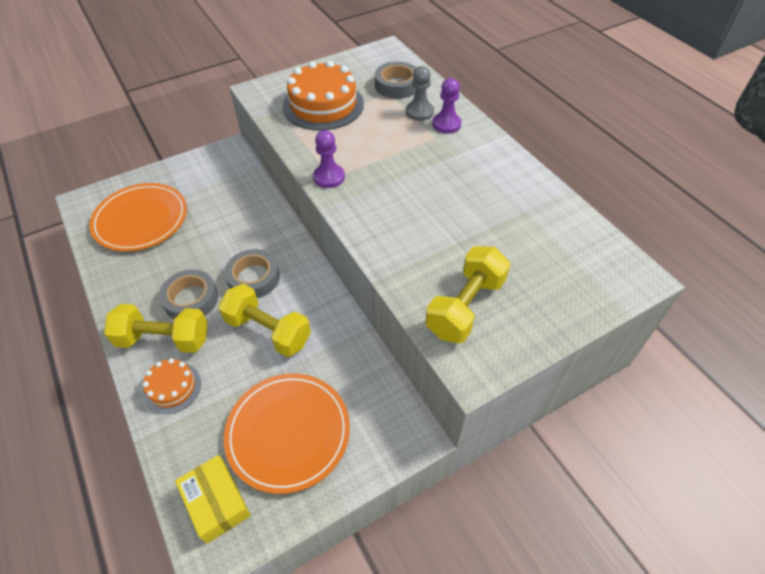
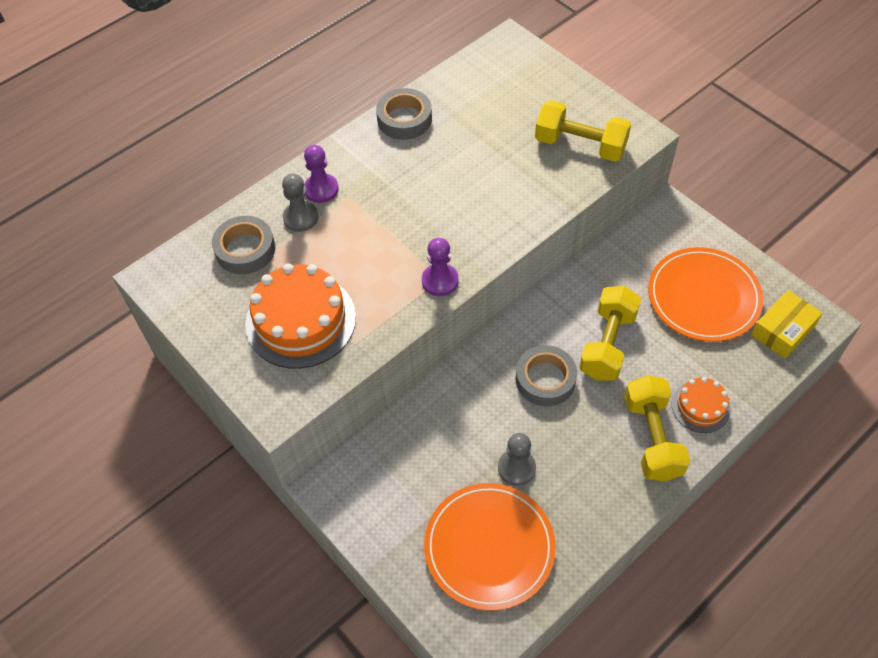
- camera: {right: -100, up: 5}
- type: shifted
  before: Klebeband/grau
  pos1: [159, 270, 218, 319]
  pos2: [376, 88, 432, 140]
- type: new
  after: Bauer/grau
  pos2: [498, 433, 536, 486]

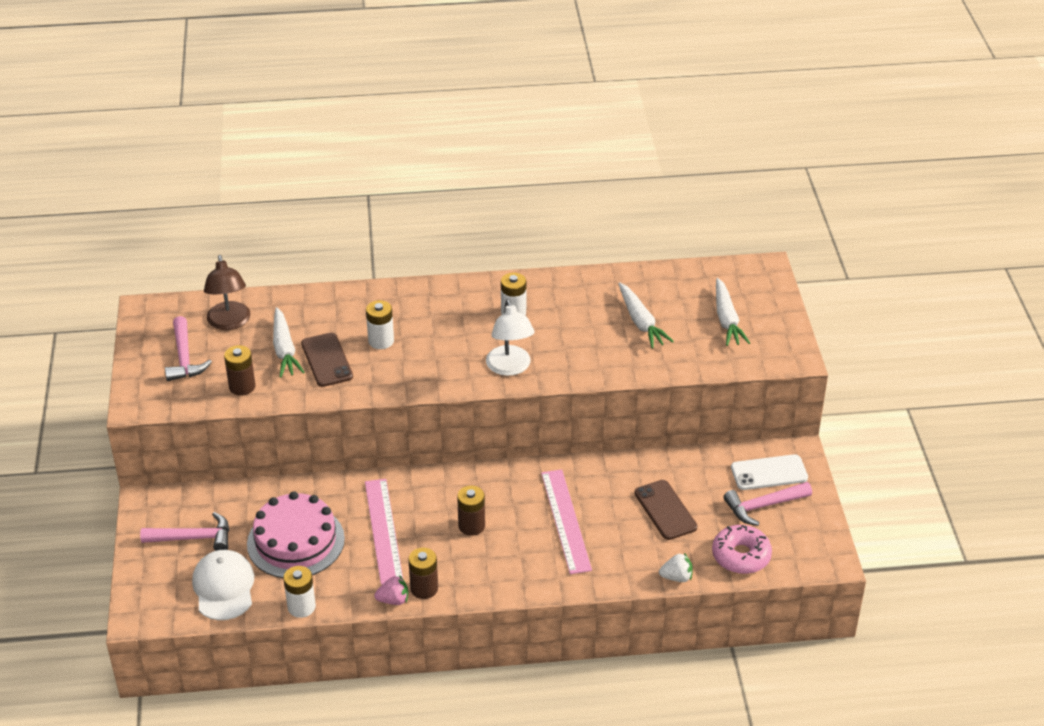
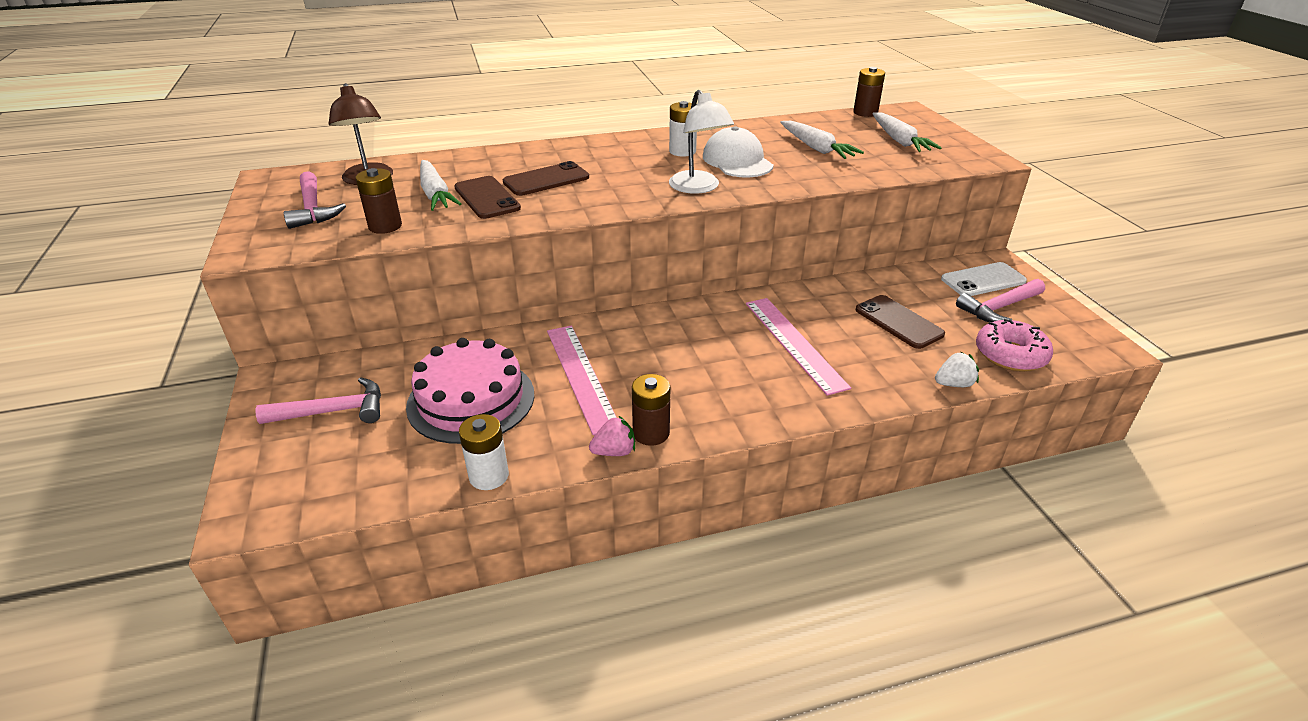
- camera: {right: -10, up: -5}
- type: swapped
  before: Batterie/weiß
  after: Handy/braun
  pos1: [366, 300, 394, 349]
  pos2: [503, 161, 589, 196]
- type: shifted
  before: Kappe/weiß
  pos1: [192, 550, 255, 620]
  pos2: [703, 126, 774, 177]
- type: shifted
  before: Batterie/braun
  pos1: [457, 486, 485, 536]
  pos2: [853, 67, 885, 117]

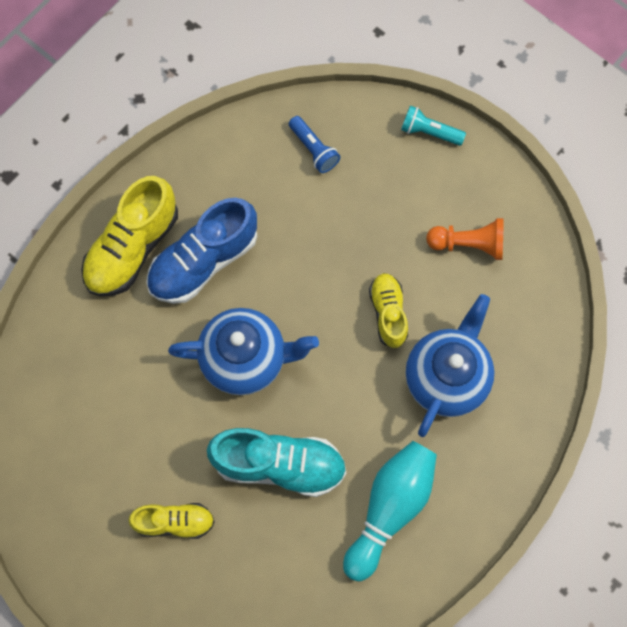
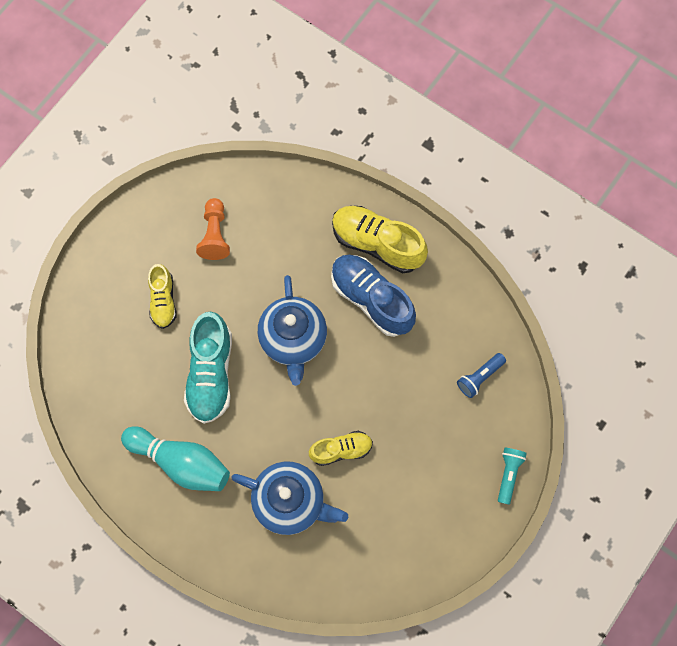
- camera: {right: 85, up: 0}
- type: shifted
  before: Bauer/orange
  pos1: [426, 218, 504, 260]
  pos2: [196, 198, 230, 260]

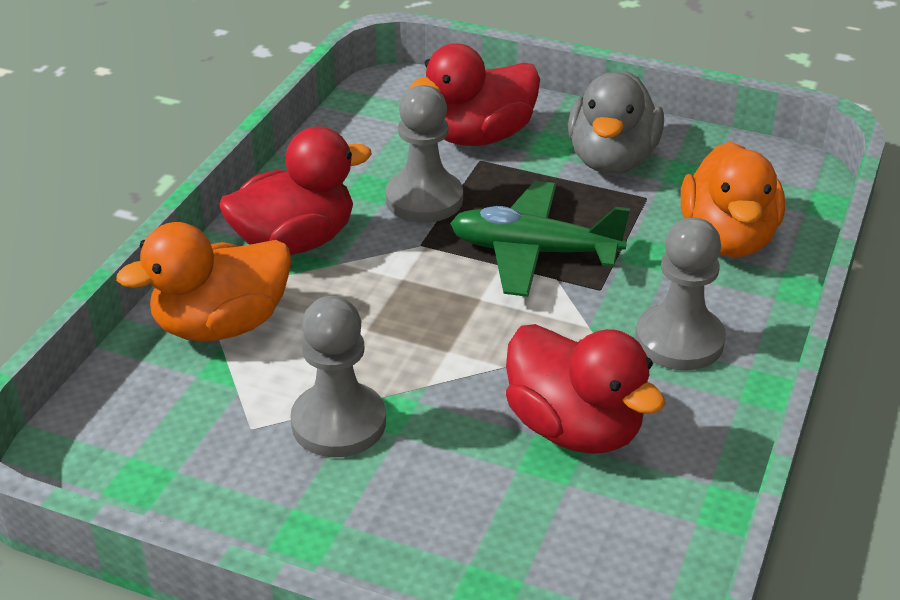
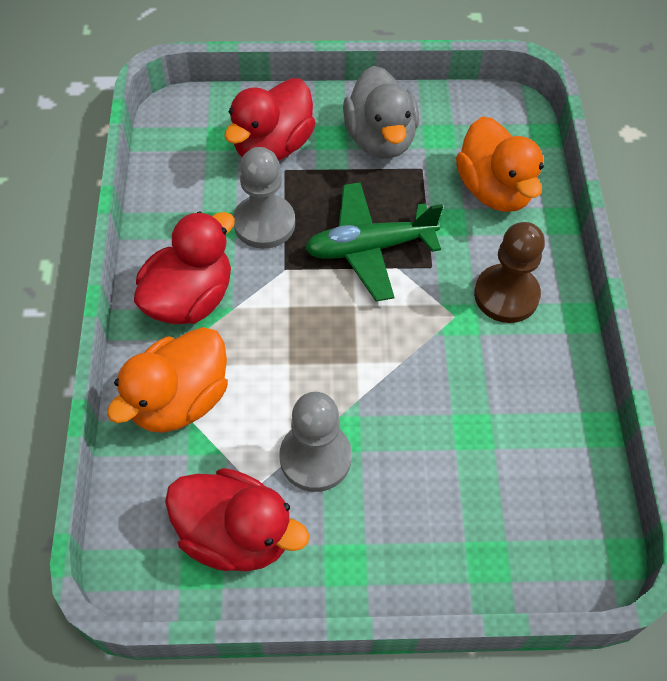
- camera: {right: -25, up: 20}
- type: shifted
  before: Ente/rot
  pos1: [506, 324, 666, 454]
  pos2: [165, 468, 309, 571]
- type: repainted
  before: Bauer/grau
  after: Bauer/braun
  pos1: [635, 217, 726, 371]
  pos2: [474, 222, 545, 323]

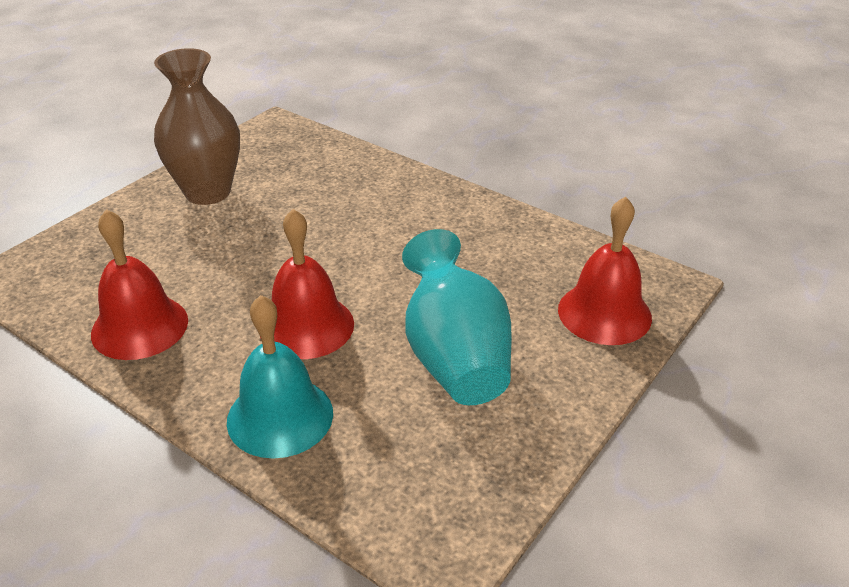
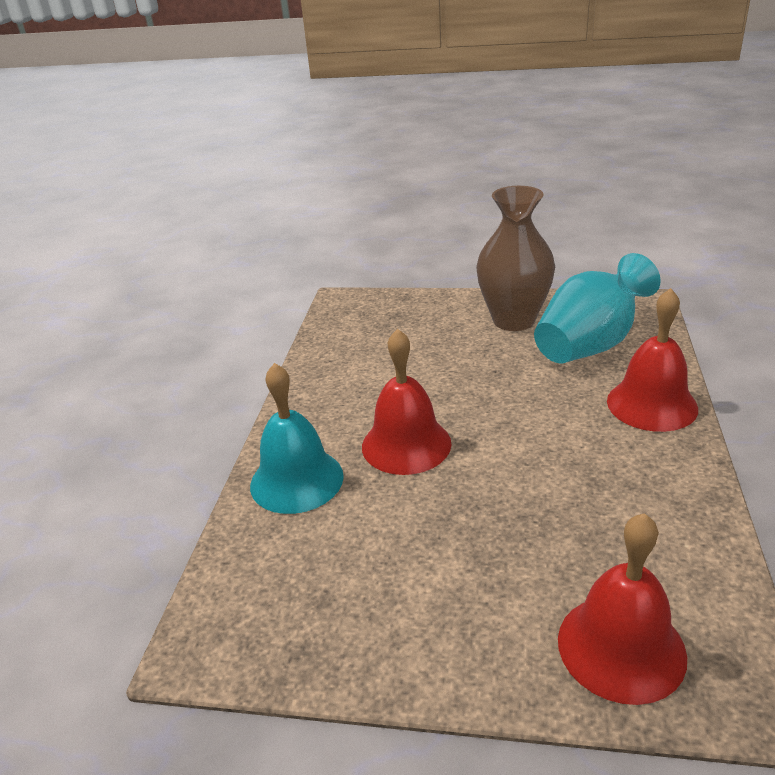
- camera: {right: 65, up: -5}
- type: shifted
  before: Vase/türkis
  pos1: [402, 229, 512, 405]
  pos2: [534, 253, 661, 363]
- type: shifted
  before: Glocke/rot
  pos1: [91, 209, 188, 360]
  pos2: [607, 288, 698, 432]

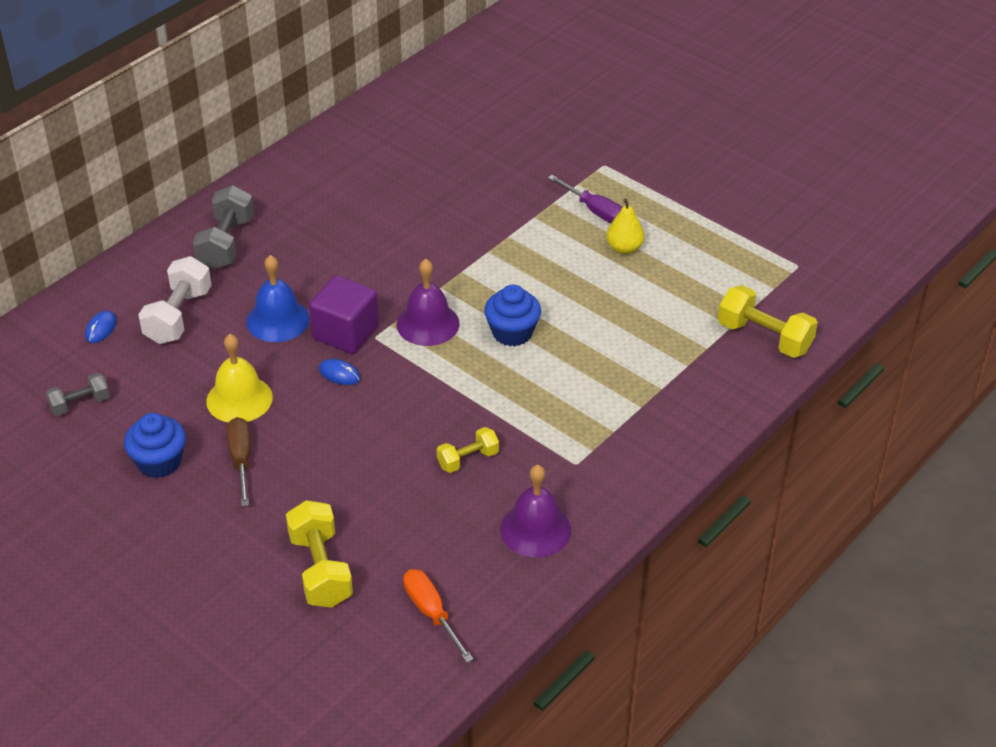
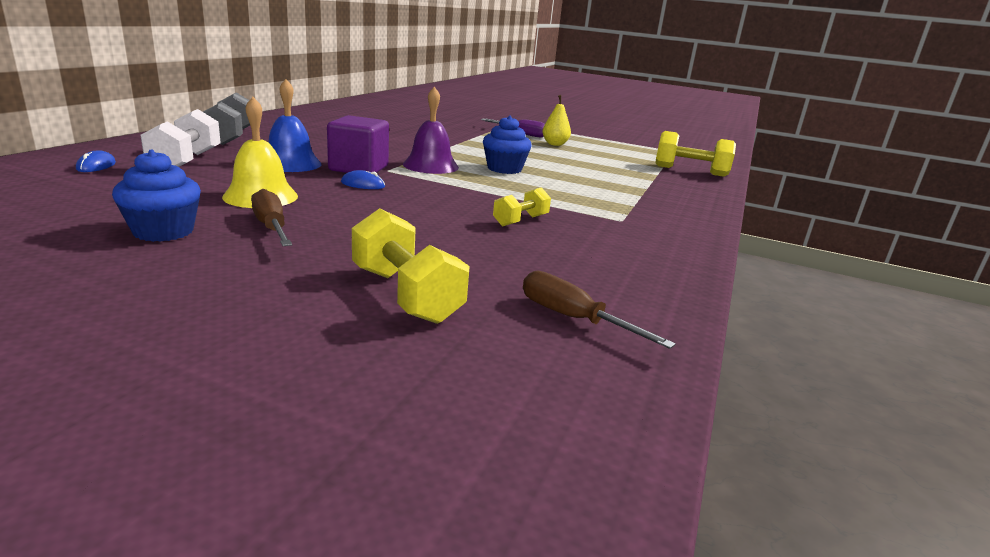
- camera: {right: -20, up: -20}
- type: repainted
  before: Schraubenzieher/orange
  after: Schraubenzieher/braun
  pos1: [403, 569, 473, 663]
  pos2: [523, 270, 676, 349]
- type: gone
  before: Hantel/grau
  pos1: [46, 373, 110, 416]
- type: gone
  before: Glocke/lila
  pos1: [500, 465, 571, 558]

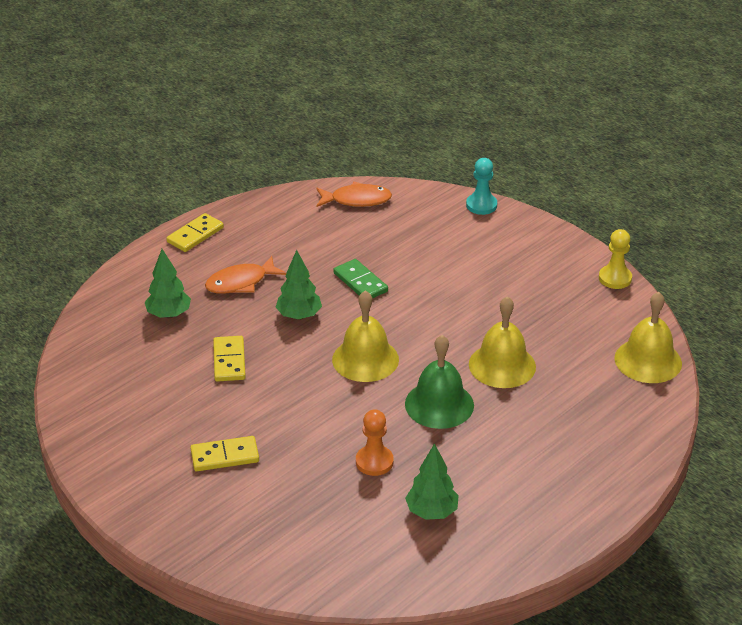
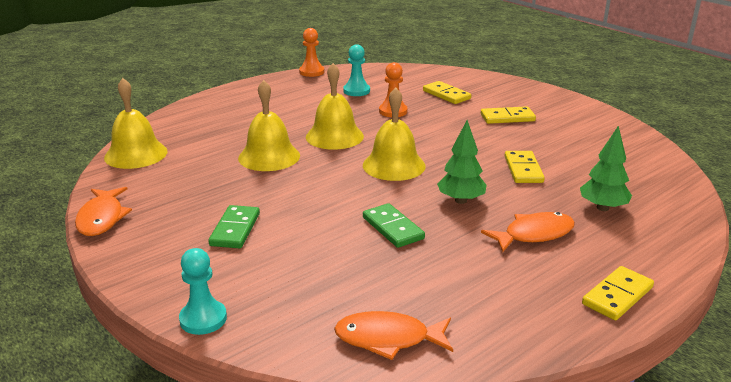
- camera: {right: -175, up: -10}
- type: swapped
  before: Bauer/gelb
  after: Fisch/orange
  pos1: [599, 229, 632, 289]
  pos2: [75, 187, 132, 236]
- type: new
  after: Dominostein/grün
  pos2: [208, 205, 260, 248]
- type: new
  after: Bauer/orange
  pos2: [299, 28, 324, 77]
- type: repainted
  before: Glocke/grün
  after: Glocke/gelb
  pos1: [405, 335, 474, 429]
  pos2: [306, 63, 364, 150]
- type: swapped
  before: Baum/grün
  after: Bauer/türkis
  pos1: [405, 443, 459, 520]
  pos2: [343, 44, 370, 96]
- type: new
  after: Dominostein/gelb
  pos2: [423, 81, 471, 104]

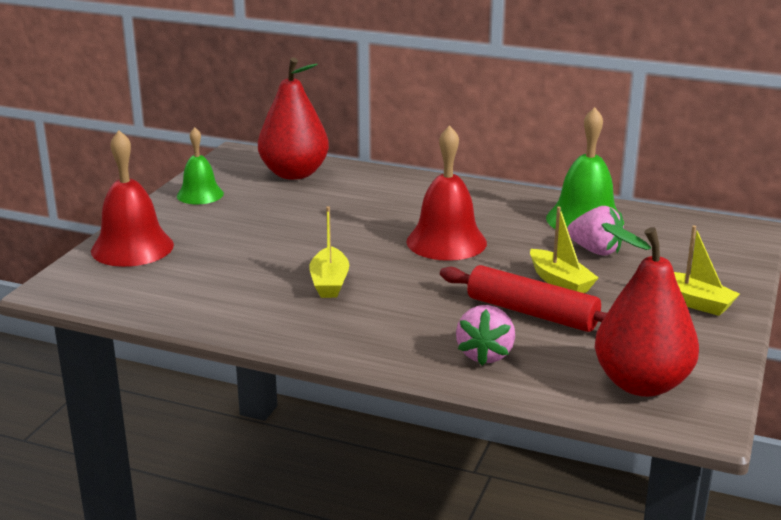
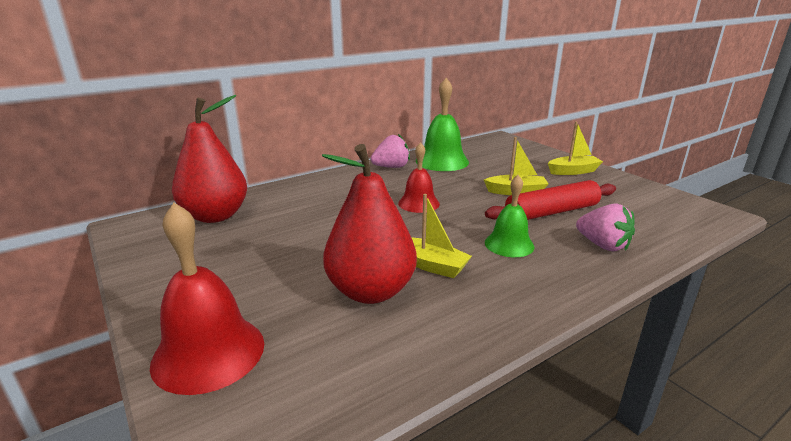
- camera: {right: -55, up: 0}
- type: shifted
  before: Birne/rot
  pos1: [595, 223, 699, 397]
  pos2: [322, 144, 417, 304]
- type: shifted
  before: Erdbeere/rosa
  pos1: [567, 206, 624, 256]
  pos2: [371, 134, 410, 168]
- type: scaled
  before: Glocke/rot
  pos1: [406, 125, 487, 261]
  pos2: [398, 142, 440, 213]
  scale: 0.63
- type: shifted
  before: Glocke/grün
  pos1: [177, 127, 224, 204]
  pos2: [485, 175, 534, 257]

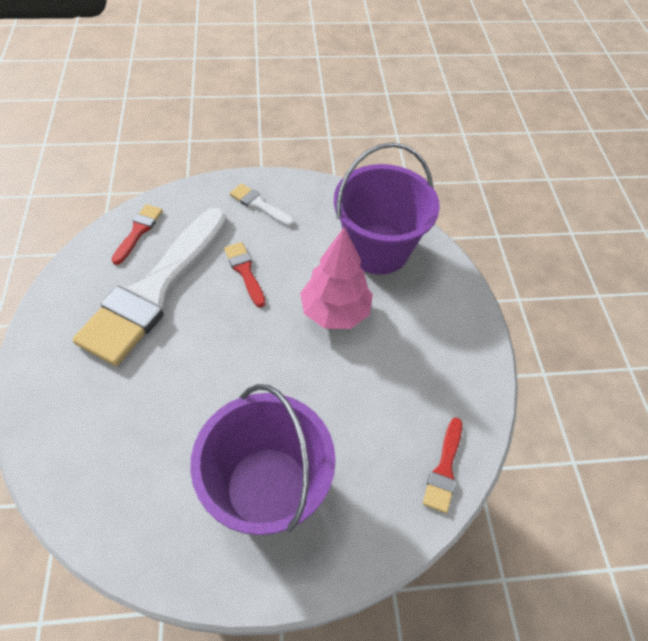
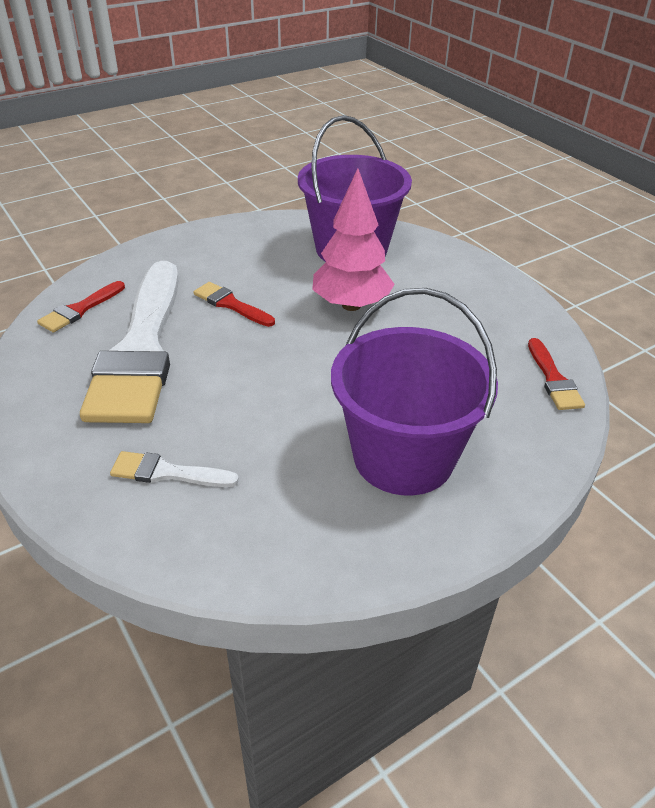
- camera: {right: -25, up: -15}
- type: rotated
  before: Pinsel/rot
  pos1: [111, 204, 163, 265]
  pos2: [37, 281, 125, 333]
  turn: -135
- type: shifted
  before: Pinsel/weiß
  pos1: [230, 183, 294, 227]
  pos2: [110, 451, 239, 487]

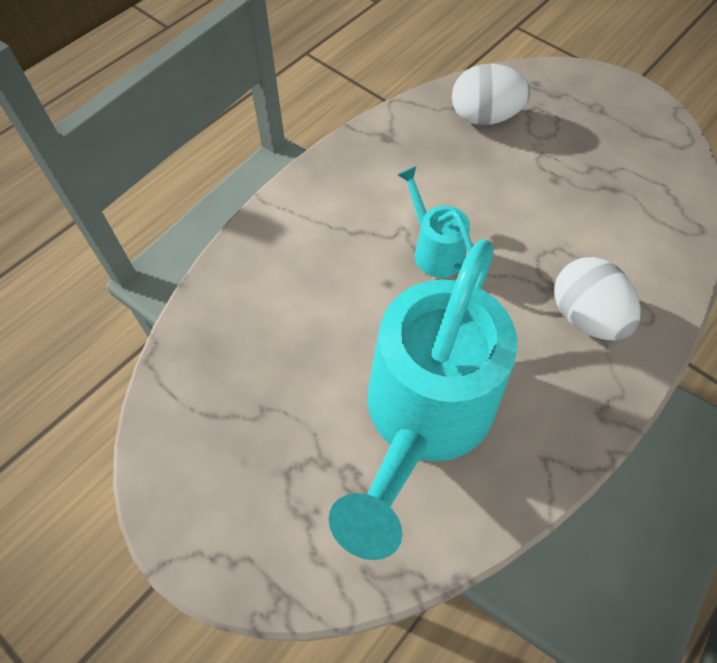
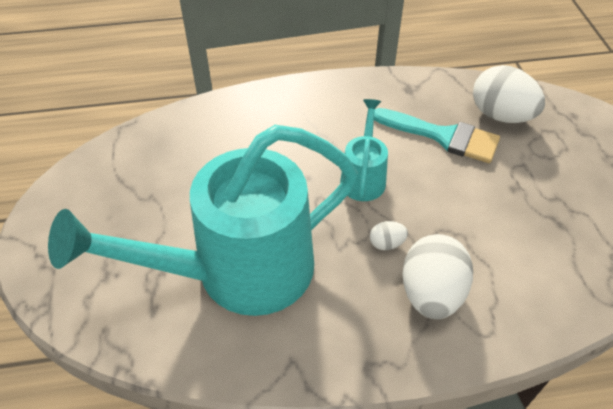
- camera: {right: 40, up: -10}
- type: new
  after: Ei/weiß
  pos2: [370, 221, 408, 250]
- type: new
  after: Pinsel/türkis
  pos2: [374, 108, 500, 163]

